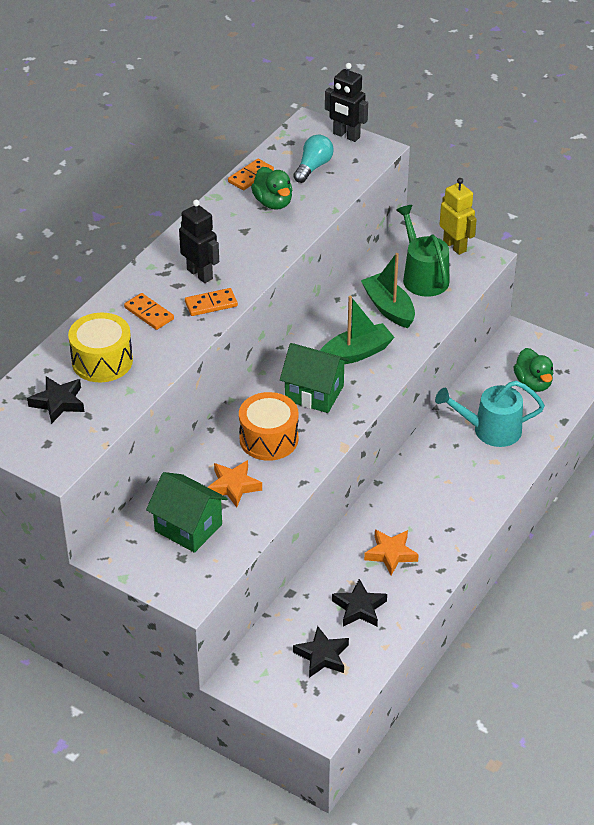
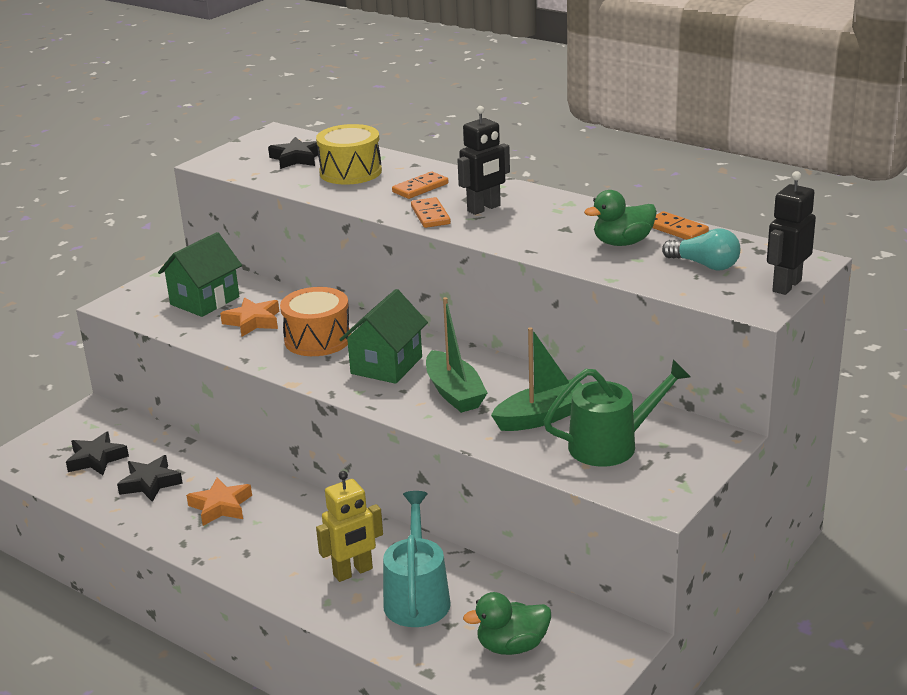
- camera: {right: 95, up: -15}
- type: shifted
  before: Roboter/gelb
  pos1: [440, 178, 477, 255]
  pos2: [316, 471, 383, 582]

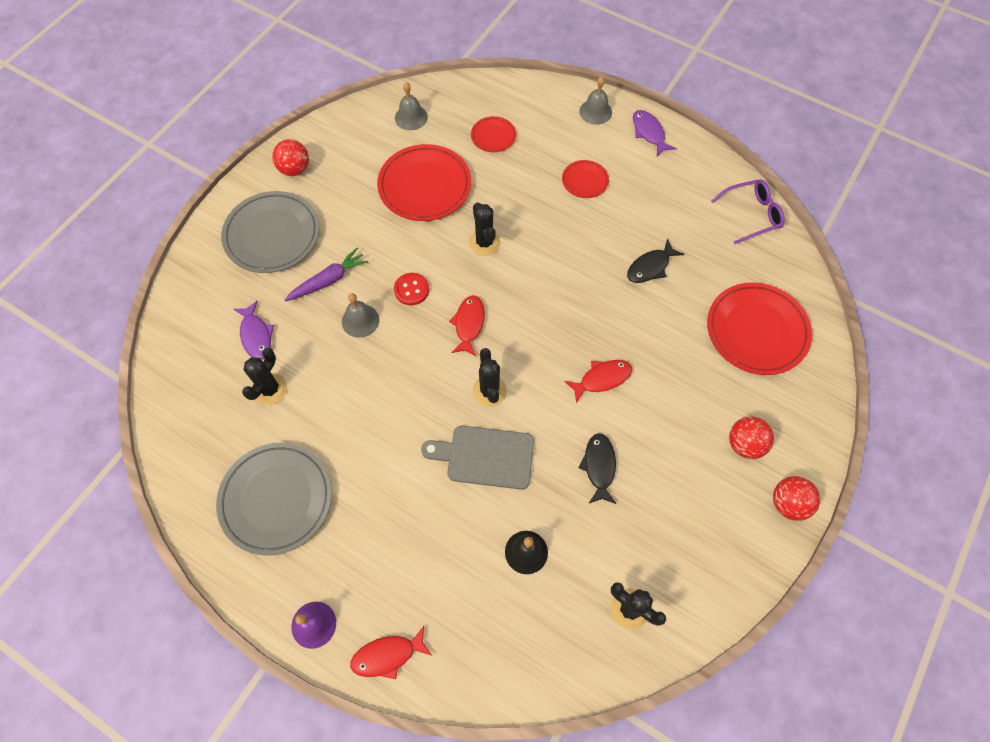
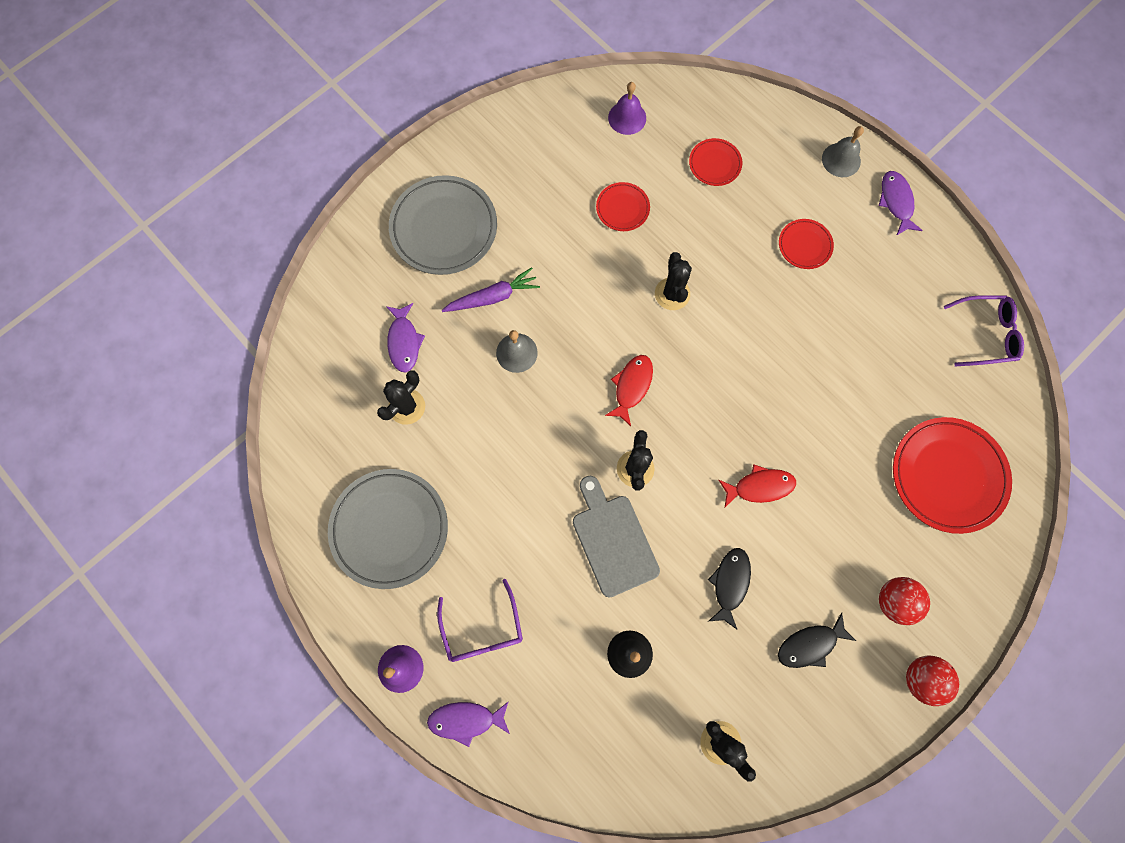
- camera: {right: 15, up: 10}
- type: repainted
  before: Fisch/rot
  after: Fisch/lila
  pos1: [350, 626, 432, 679]
  pos2: [427, 701, 510, 747]
- type: new
  after: Brille/lila
  pos2: [437, 579, 523, 662]
- type: rotated
  before: Schneidebrett/grau
  pos1: [421, 425, 534, 490]
  pos2: [573, 476, 660, 598]
  turn: 45
- type: scaled
  before: Teller/rot
  pos1: [377, 144, 471, 221]
  pos2: [596, 182, 650, 231]
  scale: 0.5
- type: repainted
  before: Glocke/grau
  after: Glocke/lila
  pos1: [395, 82, 428, 130]
  pos2: [608, 82, 646, 135]
- type: shifted
  before: Fisch/schwarz
  pos1: [627, 239, 684, 283]
  pos2: [778, 612, 856, 668]
- type: gone
  before: Ball/rot
  pos1: [272, 139, 309, 176]
- type: gone
  before: Knopf/rot
  pos1: [394, 273, 429, 305]

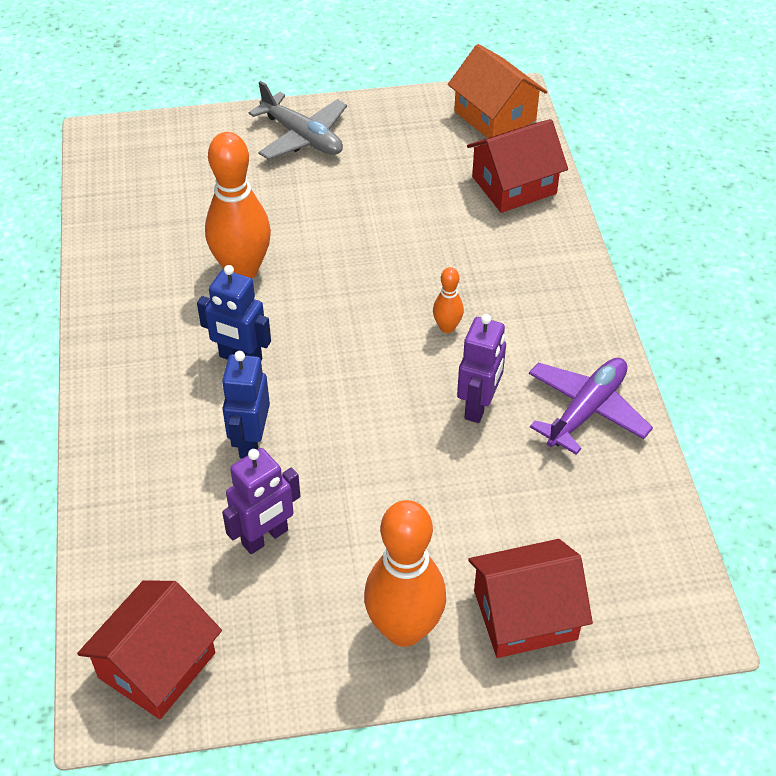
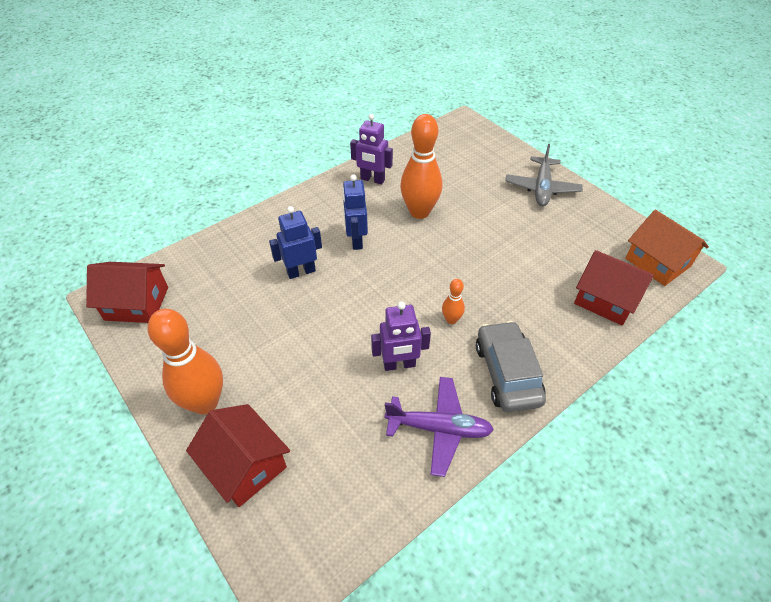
- camera: {right: 60, up: 0}
- type: shifted
  before: Roboter/lila
  pos1: [222, 448, 300, 554]
  pos2: [350, 114, 393, 184]
- type: new
  after: Auto/grau
  pos2: [476, 321, 546, 412]
- type: rotated
  before: Haus/orange
  pos1: [448, 44, 547, 138]
  pos2: [625, 210, 709, 286]
  turn: -60

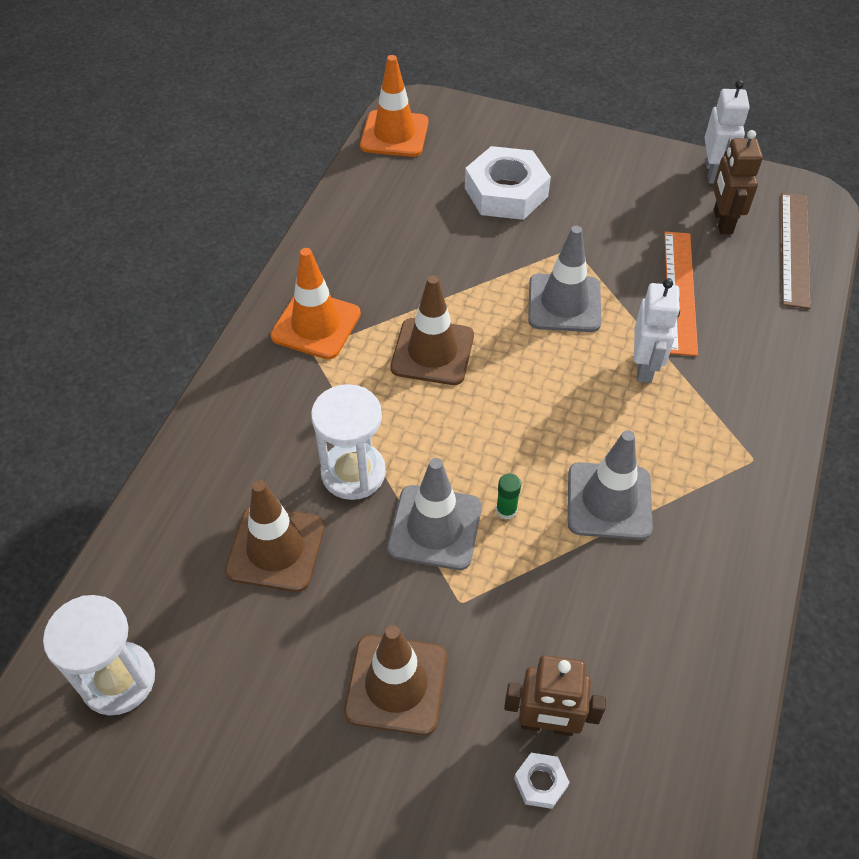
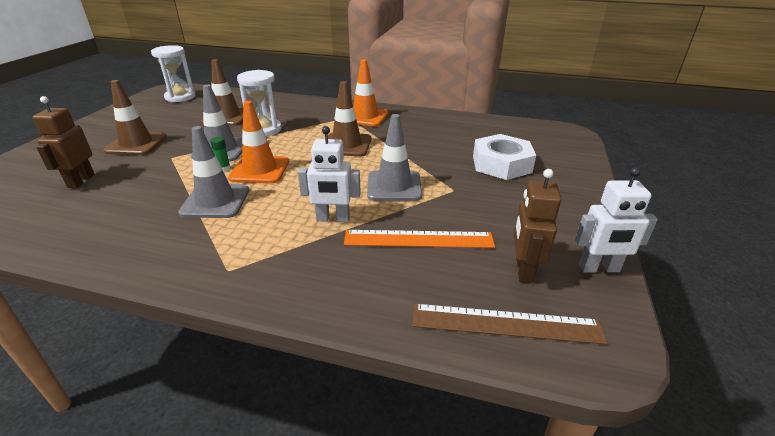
- camera: {right: 85, up: -20}
- type: shifted
  before: Leitkegel/orange
  pos1: [360, 55, 429, 157]
  pos2: [228, 101, 289, 184]
- type: rotated
  before: Roboter/braun
  pos1: [713, 130, 763, 234]
  pos2: [514, 169, 561, 283]
  turn: -75
- type: gone
  before: Sechskantmutter/weiß
  pos1: [514, 753, 570, 809]

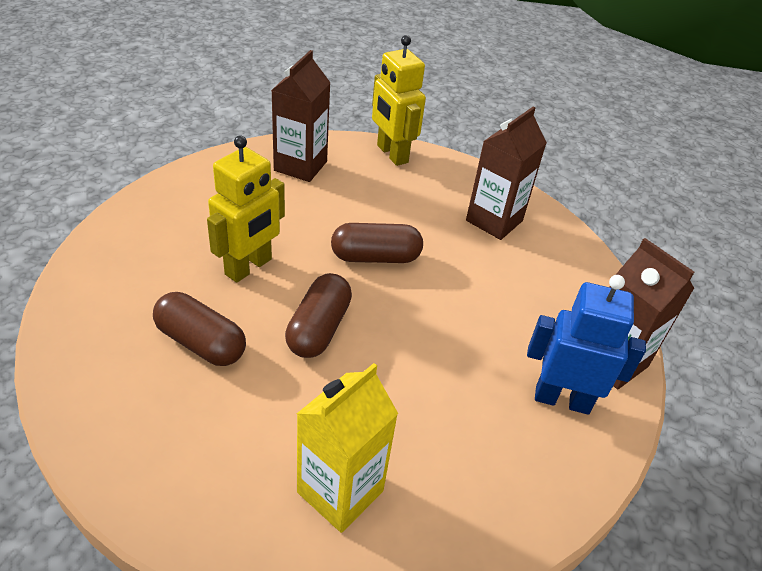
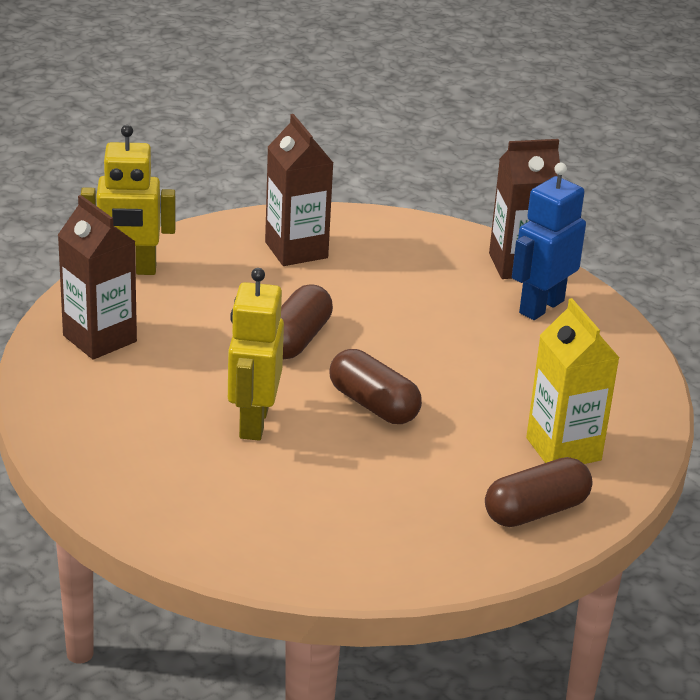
- camera: {right: -60, up: -10}
- type: rotated
  before: Roboter/gelb
  pos1: [207, 135, 285, 283]
  pos2: [228, 268, 284, 441]
  turn: -150
- type: shifted
  before: Kapsel/braun
  pos1: [153, 292, 246, 366]
  pos2: [485, 457, 593, 527]

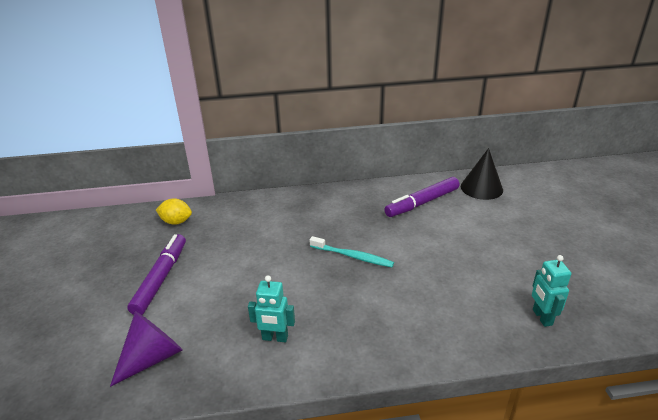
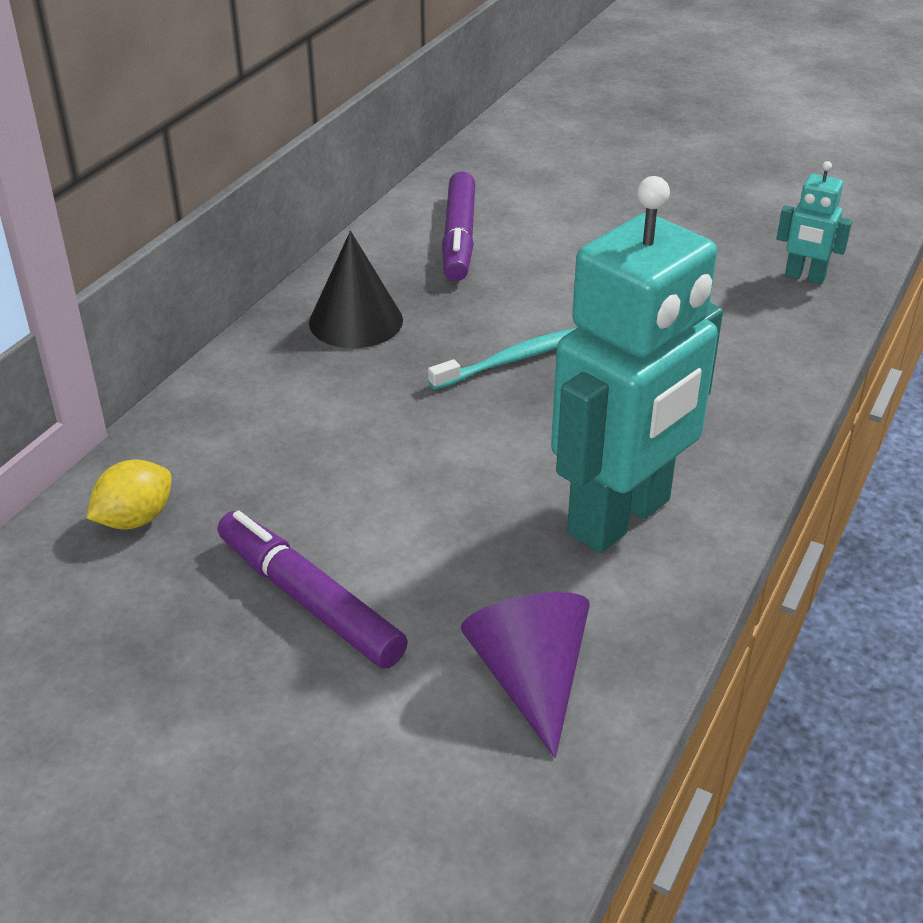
- camera: {right: -55, up: 5}
- type: shifted
  before: Kegel/schwarz
  pos1: [461, 148, 503, 200]
  pos2: [309, 231, 403, 348]
- type: scaled
  before: Roboter/türkis
  pos1: [248, 276, 295, 342]
  pos2: [551, 176, 723, 553]
  scale: 2.33

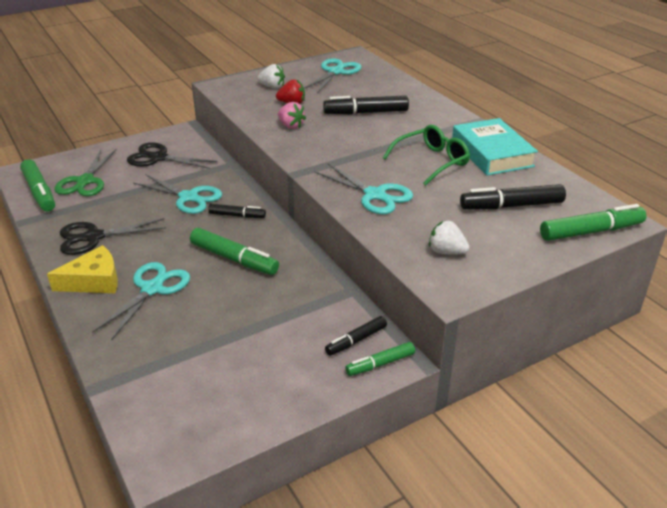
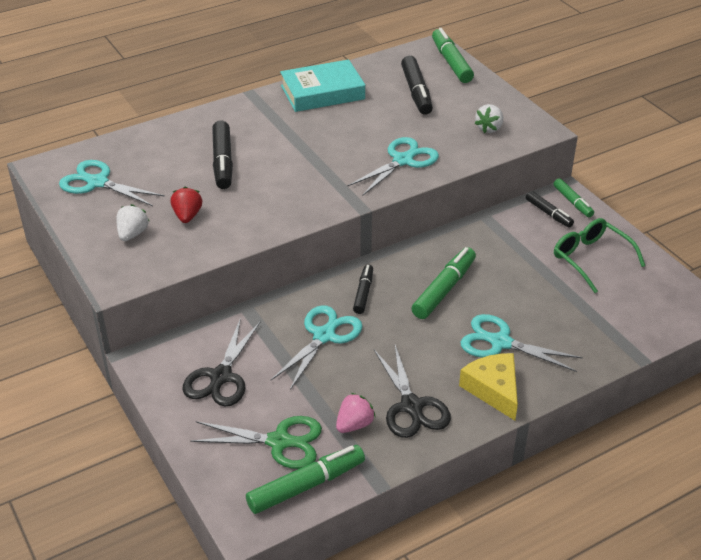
- camera: {right: -90, up: 5}
- type: shifted
  before: Erdbeere/rosa
  pos1: [278, 102, 306, 129]
  pos2: [336, 393, 376, 433]
- type: shifted
  before: Brille/grün
  pos1: [383, 125, 470, 186]
  pos2: [554, 218, 645, 293]

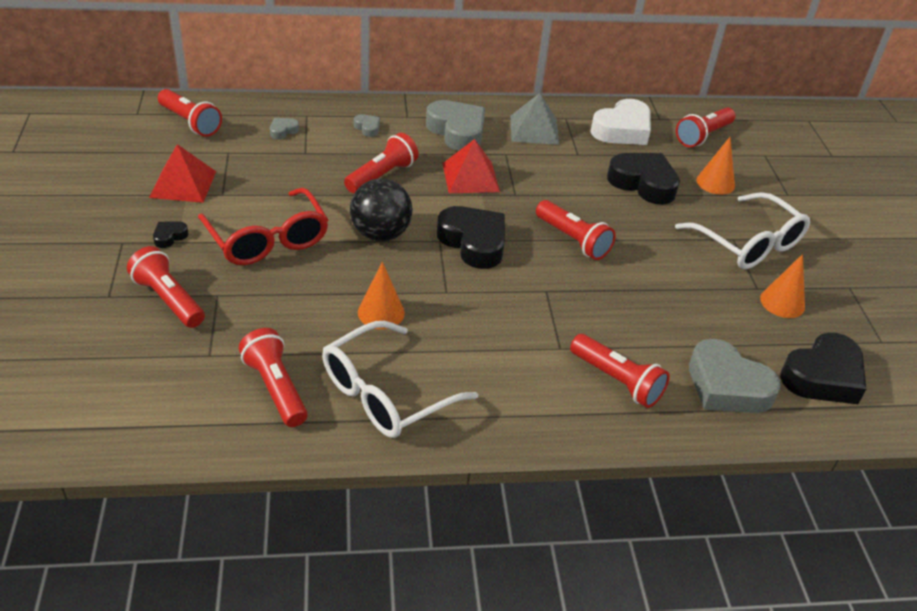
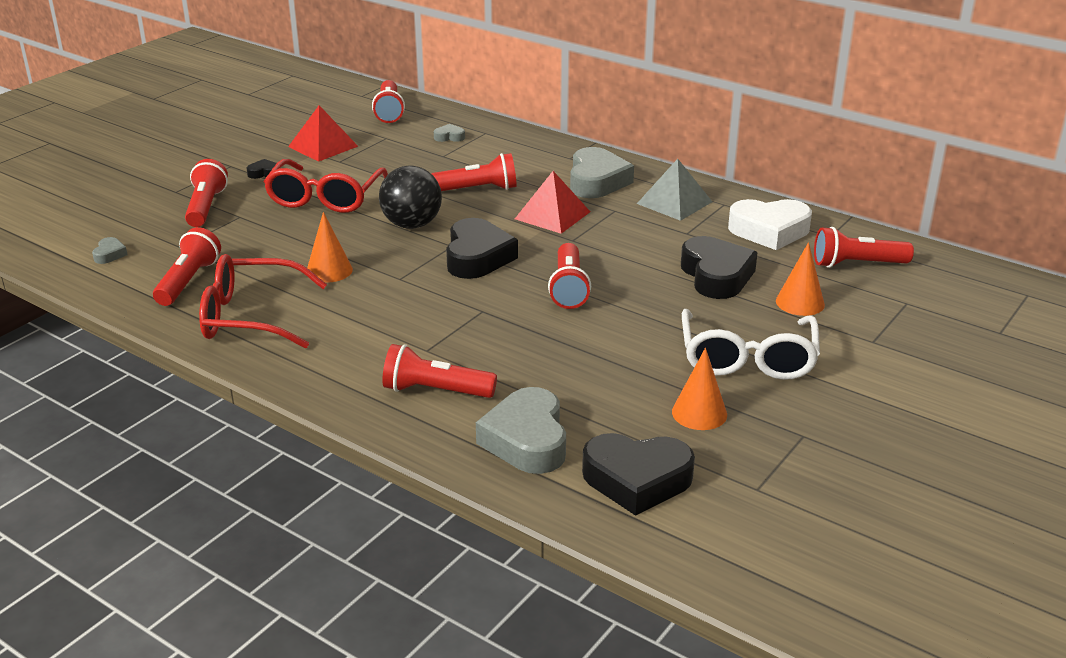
- camera: {right: 45, up: -10}
- type: shifted
  before: Herz/grau
  pos1: [354, 114, 380, 137]
  pos2: [92, 237, 128, 264]
- type: repainted
  before: Brille/weiß
  after: Brille/rot
  pos1: [322, 321, 478, 438]
  pos2: [199, 254, 327, 349]
- type: rotated
  before: Taschenlampe/rot
  pos1: [570, 334, 670, 408]
  pos2: [382, 344, 497, 398]
  turn: 105

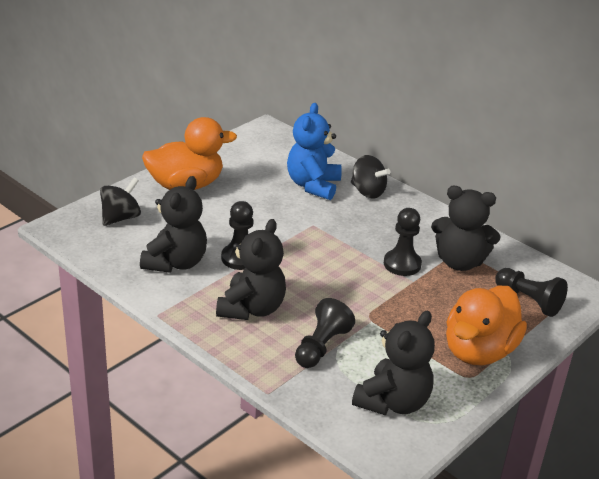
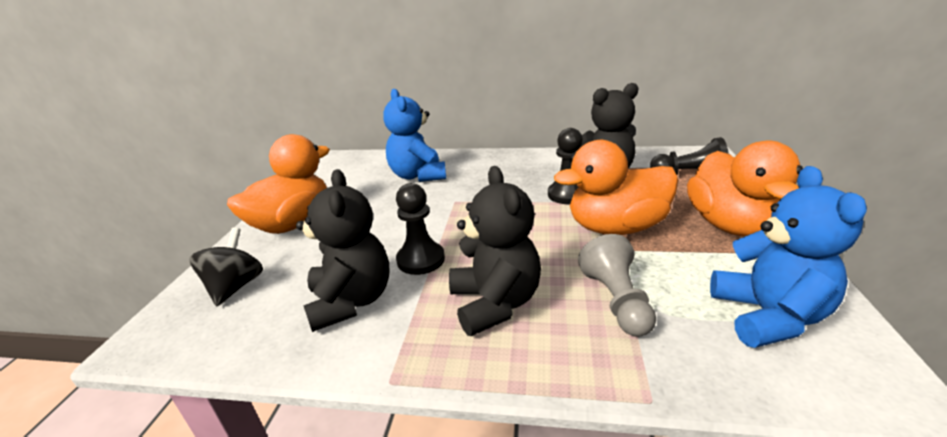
- camera: {right: -30, up: -5}
- type: new
  after: Ente/orange
  pos2: [554, 140, 678, 235]
- type: repainted
  before: Bauer/schwarz
  after: Bauer/grau
  pos1: [295, 298, 355, 368]
  pos2: [578, 234, 656, 337]
- type: repainted
  before: Teddybär/schwarz
  after: Teddybär/blau
  pos1: [352, 311, 435, 415]
  pos2: [710, 166, 867, 348]
- type: gone
  before: Kreisel/schwarz
  pos1: [351, 155, 391, 199]

